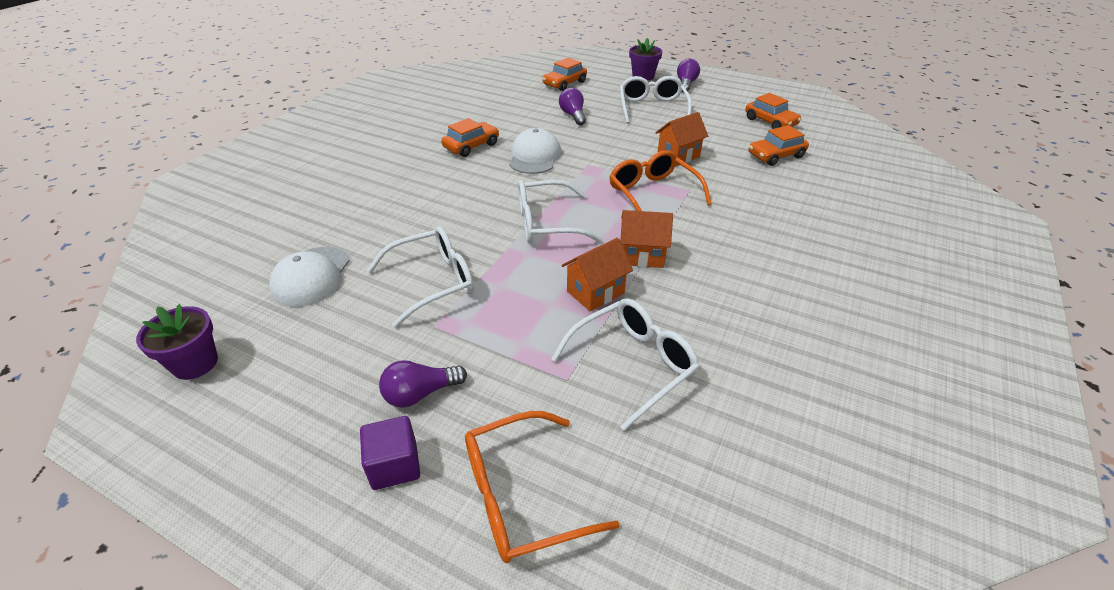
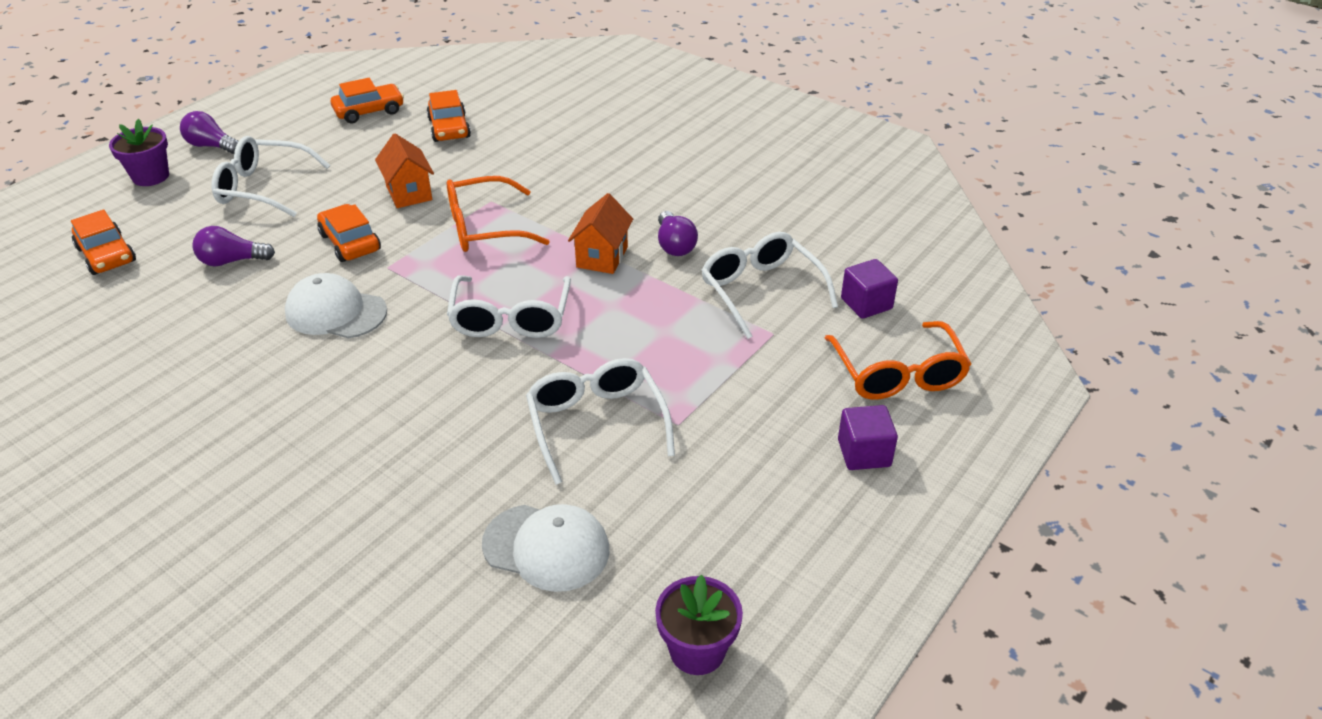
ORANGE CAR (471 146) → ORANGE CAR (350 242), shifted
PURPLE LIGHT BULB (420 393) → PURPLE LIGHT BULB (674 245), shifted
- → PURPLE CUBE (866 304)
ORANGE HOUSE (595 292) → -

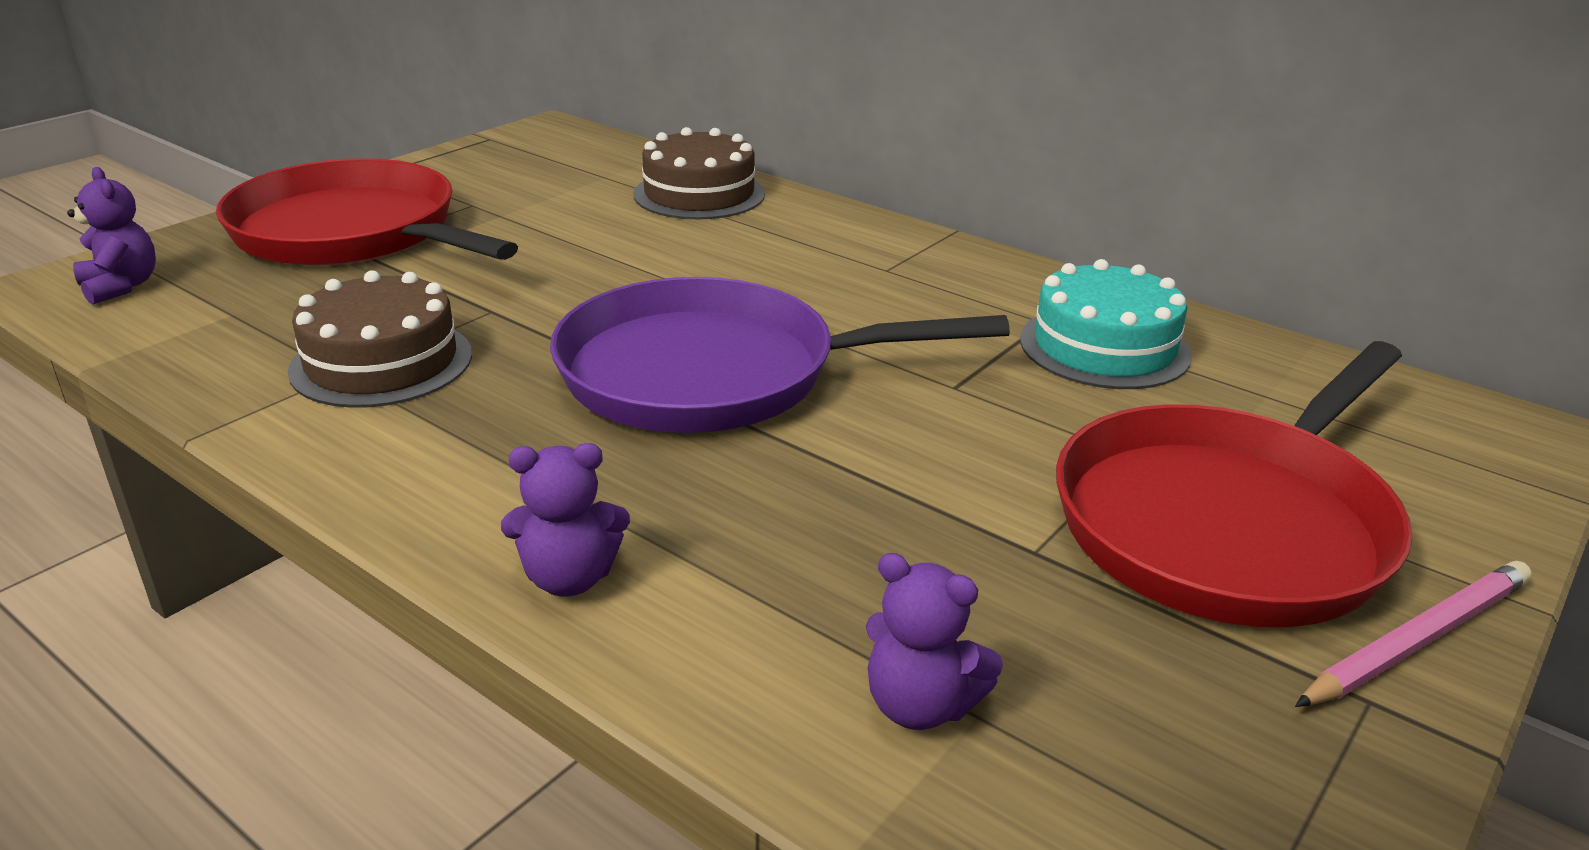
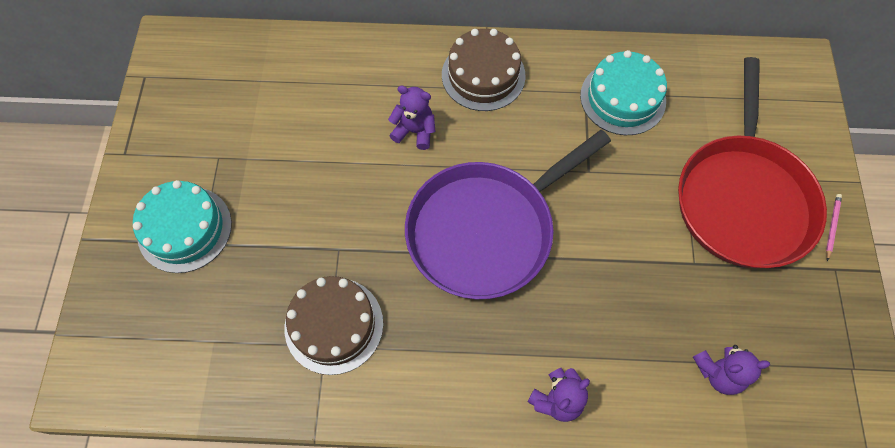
RED PAN (352 232) → TURQUOISE CAKE (184 229)
PURPLE TEDDY BEAR (121 287) → PURPLE TEDDY BEAR (414 131), shifted
BROWN CAKE (699 194) → BROWN CAKE (483 75), shifted
PINK PENCIL (1416 639) → PINK PENCIL (831 226), x0.53

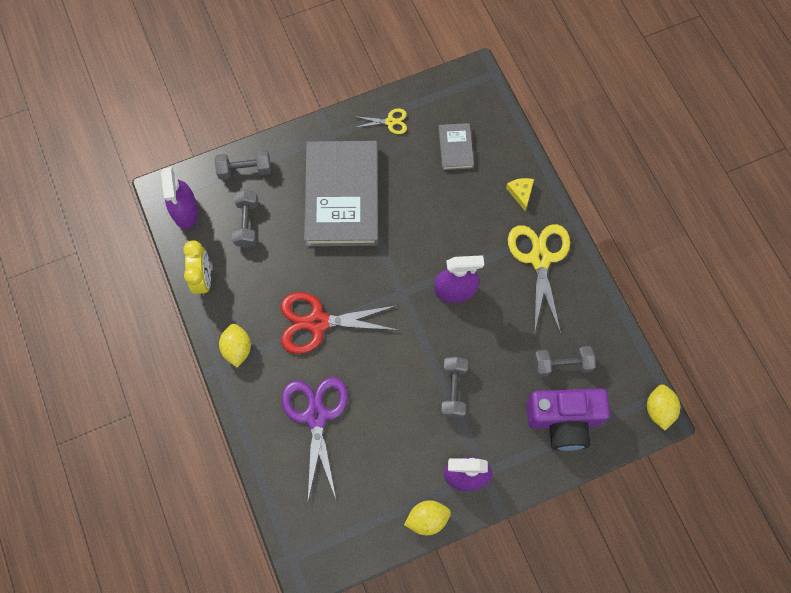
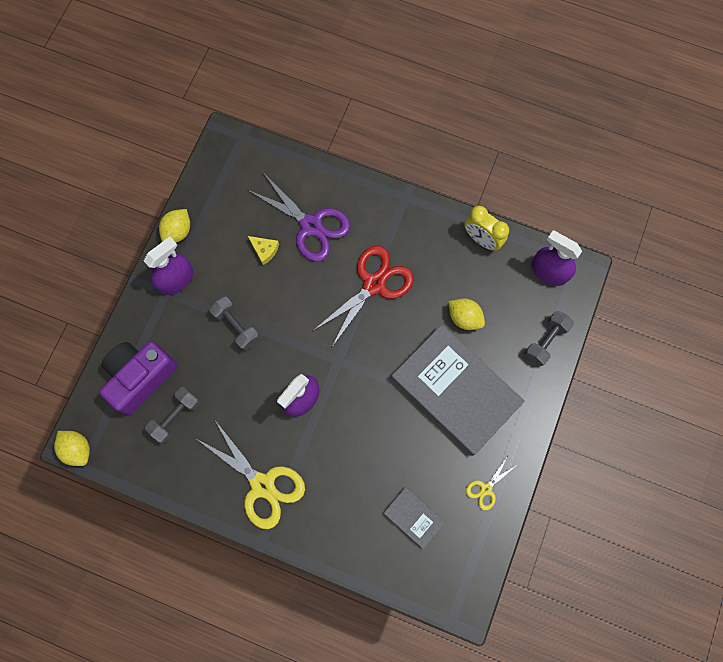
YELLOW CHEESE (521 193) → YELLOW CHEESE (264 250), shifted
YELLOW LEMON (237 349) → YELLOW LEMON (464 318), shifted
GREY DUMBBELL (247 223) → -

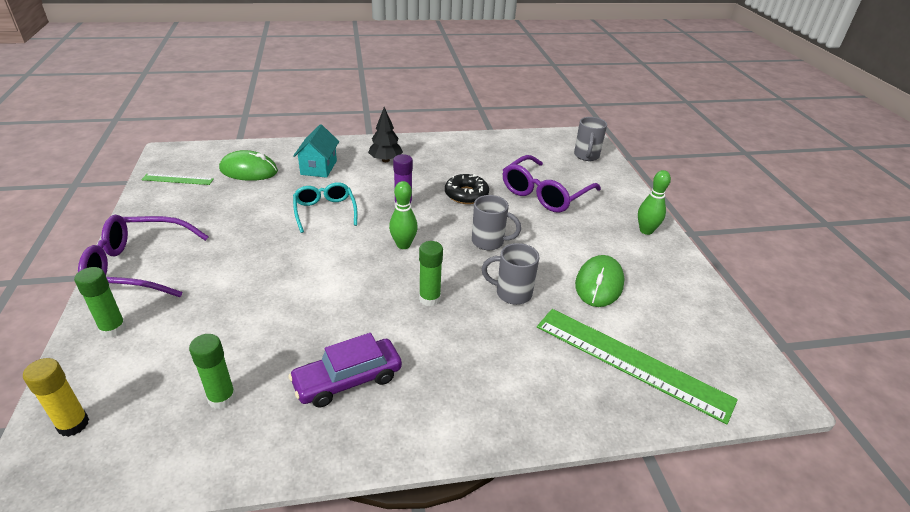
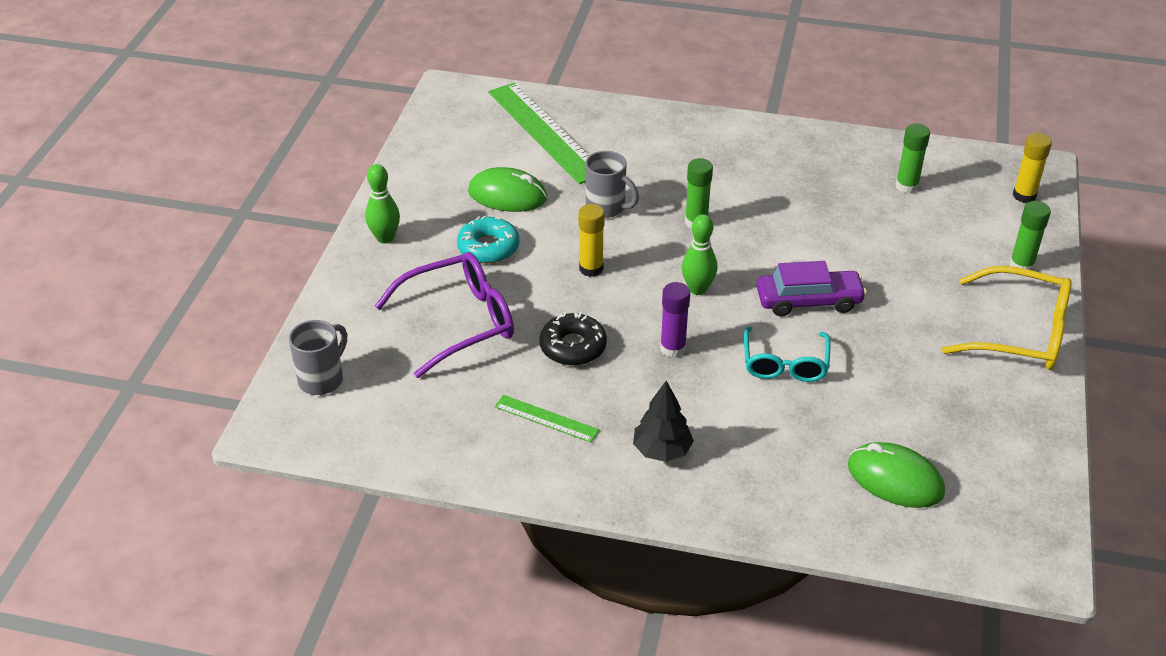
- → TURQUOISE DONUT (488 247)
GREEN MOUSE (599 284) → GREEN MOUSE (507 195), 60 degrees clockwise
GREEN RULER (177 179) → GREEN RULER (546 418), shifted
GREY MUG (489 242) → YELLOW GLUE STICK (591 268)
PURPLE CAR (348 380) → PURPLE CAR (808 301), shifted
PURPLE GLASSES (138 266) → YELLOW GLASSES (1020 333)
TURQUOISE HOUSE (319 167) → -

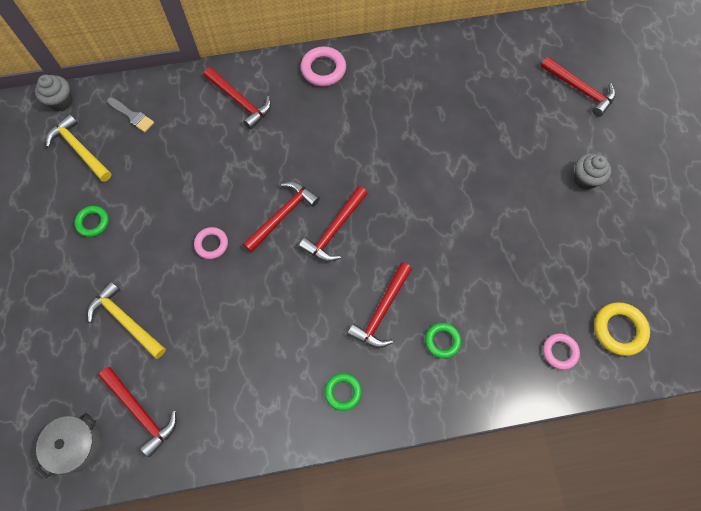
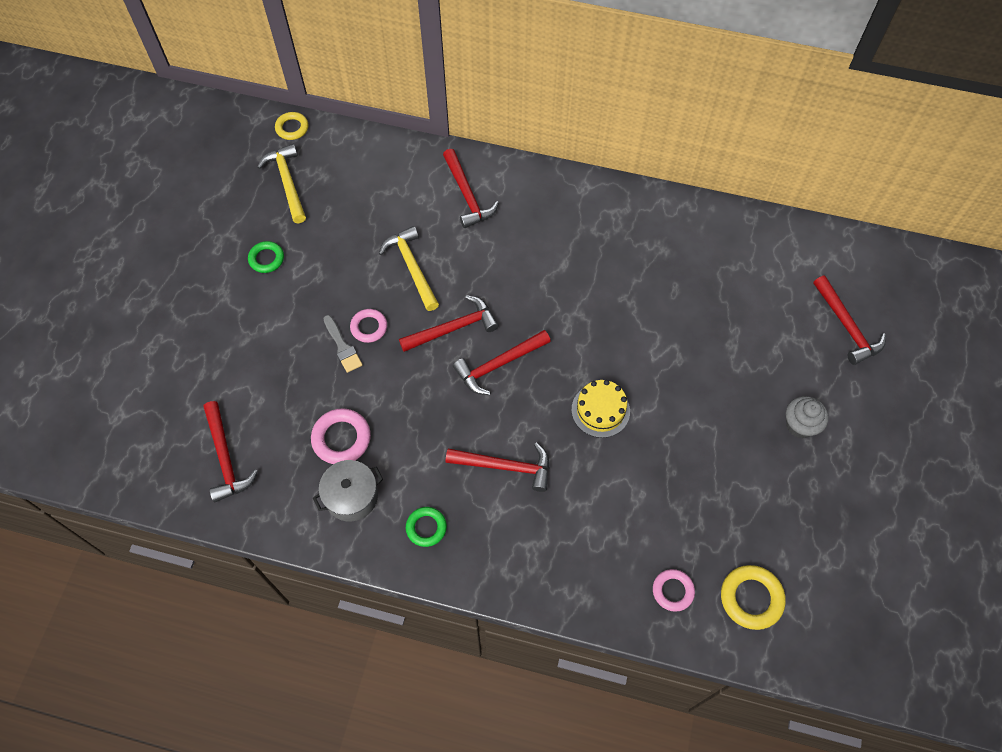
GREY CUPCAKE (61 101) → YELLOW RING (292 128)
PINK RING (323 69) → PINK RING (341 438), shifted
GREY POT (77 445) → GREY POT (351 496), shifted
GREY BRUSH (132 116) → GREY BRUSH (342 347), shifted
YELLOW HAMMER (126 320) → YELLOW HAMMER (412 267), shifted
RED HAMMER (381 311) → RED HAMMER (505 466), 135 degrees counterclockwise
- → YELLOW CAKE (600 410)
GREEN RING (442 341) → -

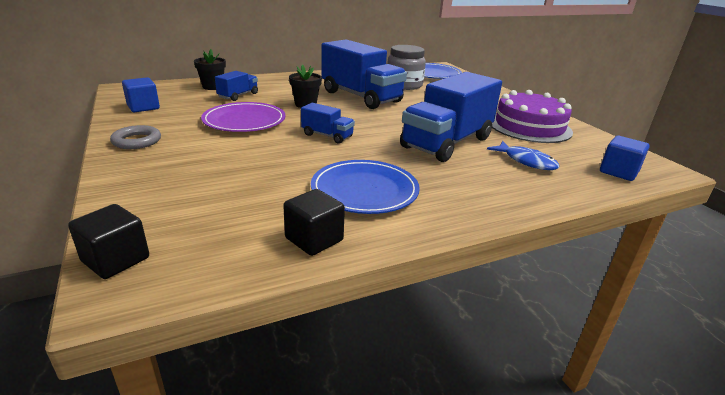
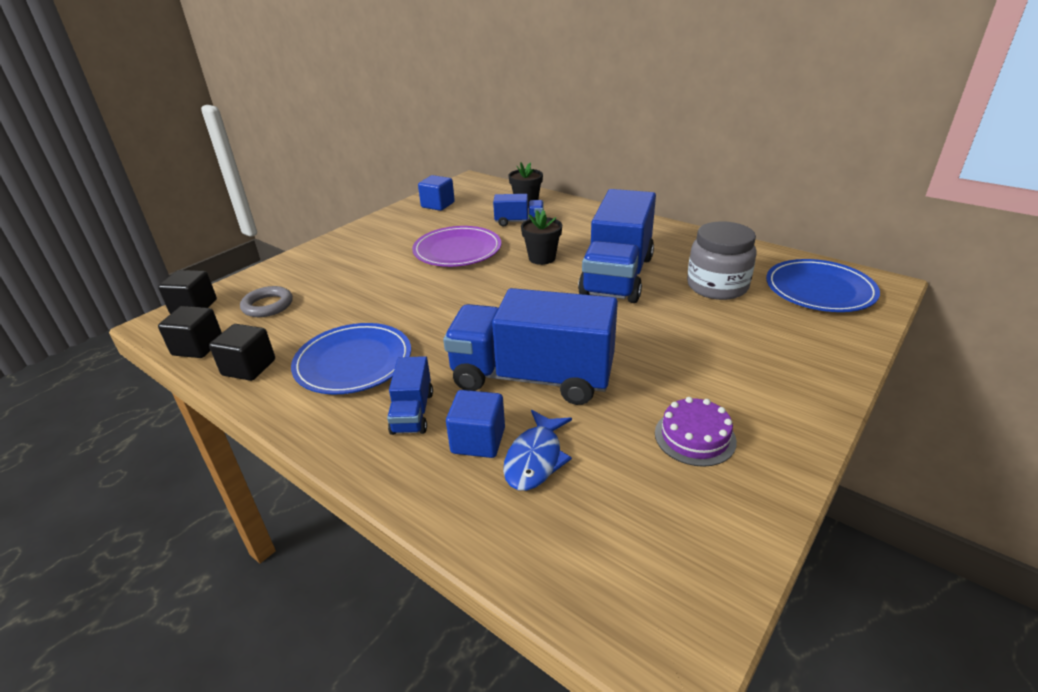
- → BLACK CUBE (198 347)
GREY RING (137 141) → GREY RING (268 305), shifted
BLUE TRUCK (327 136) → BLUE TRUCK (412 412), shifted
BLUE CUBE (618 172) → BLUE CUBE (478 440), shifted
PURPLE CAKE (529 126) → PURPLE CAKE (695 437), x0.53

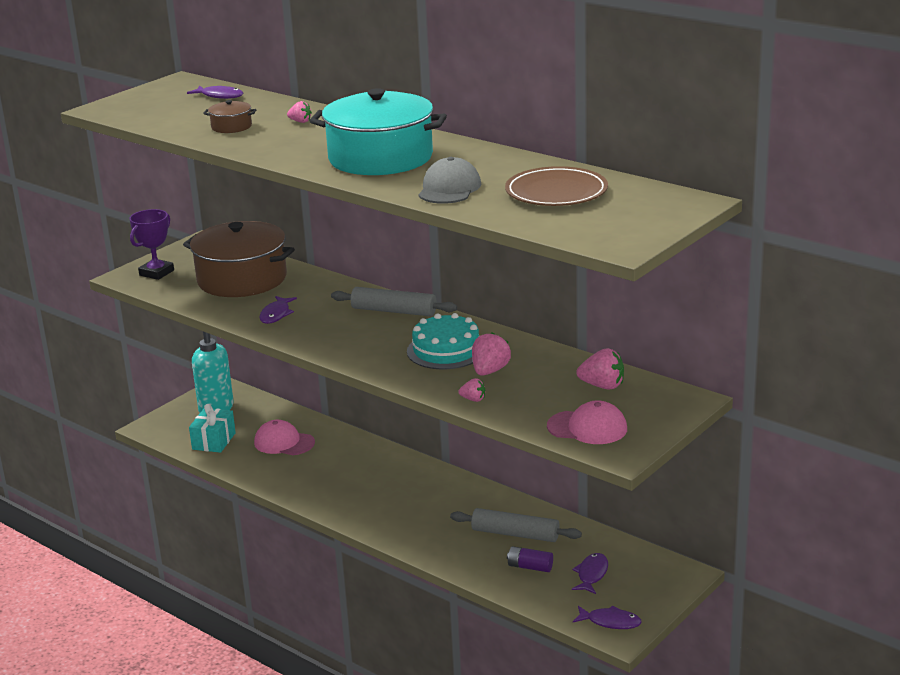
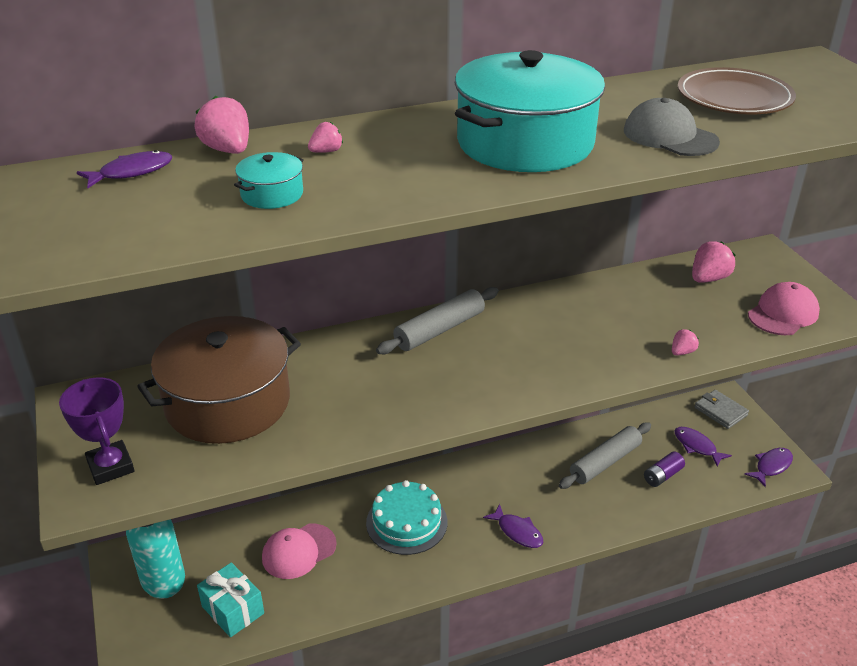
PINK STRAWBERRY (490 371) → PINK STRAWBERRY (228 150), shifted
BROWN POT (231 127) → TURQUOISE POT (272 194)
TURQUOISE CAKE (446 350) → TURQUOISE CAKE (406 522), shifted
PURPLE FISH (276 314) → PURPLE FISH (517 532), shifted
- → GREY WALLET (720 411)

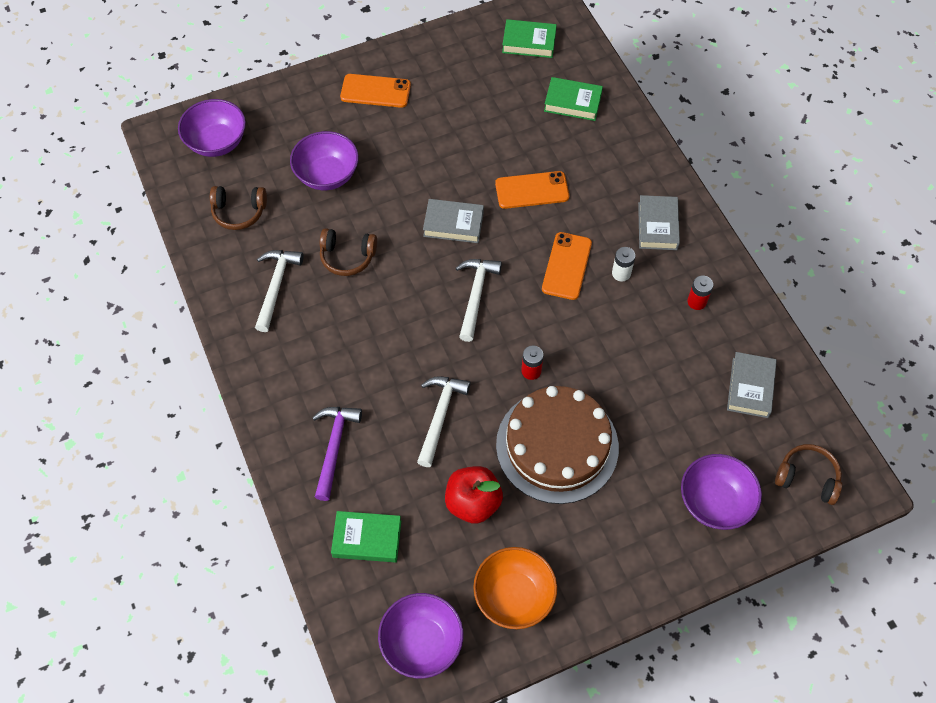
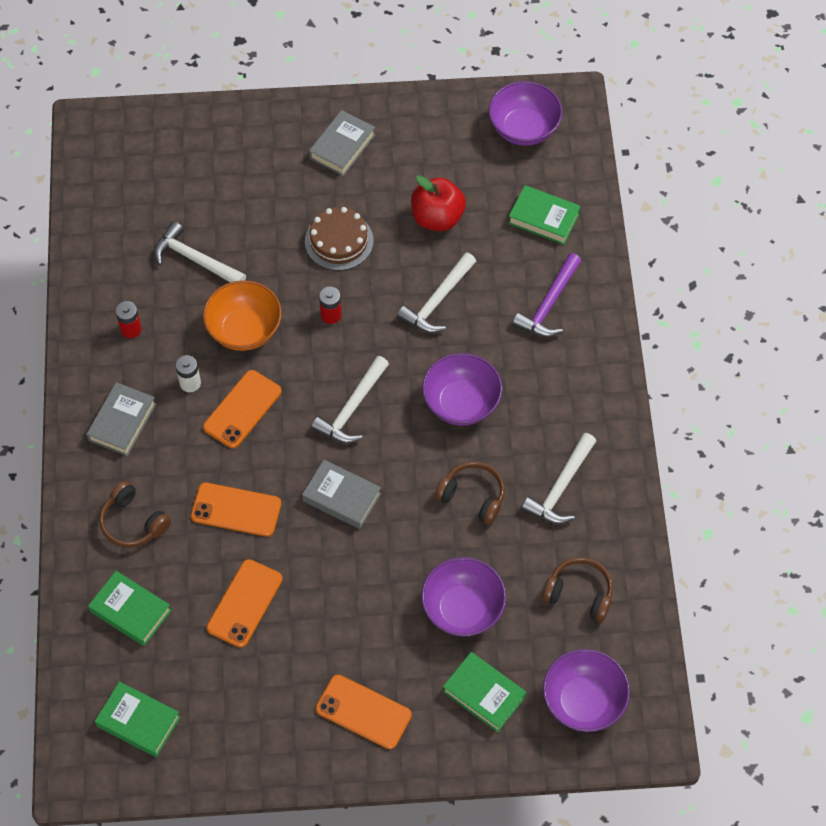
BROWN HEADPHONES (807 478) → BROWN HEADPHONES (133 522), shifted
- → WHITE HAMMER (195 260)
ORANGE BOWL (514 596) → ORANGE BOWL (244 330), shifted
- → ORANGE PHONE (245 603)
BROWN CAKE (557 445) → BROWN CAKE (339 241), x0.57
GREY BOOK (750 387) → GREY BOOK (342 146), shifted
PURPLE BOWL (715 502) → PURPLE BOWL (461 403), shifted
- → GREEN BOOK (484 694)

